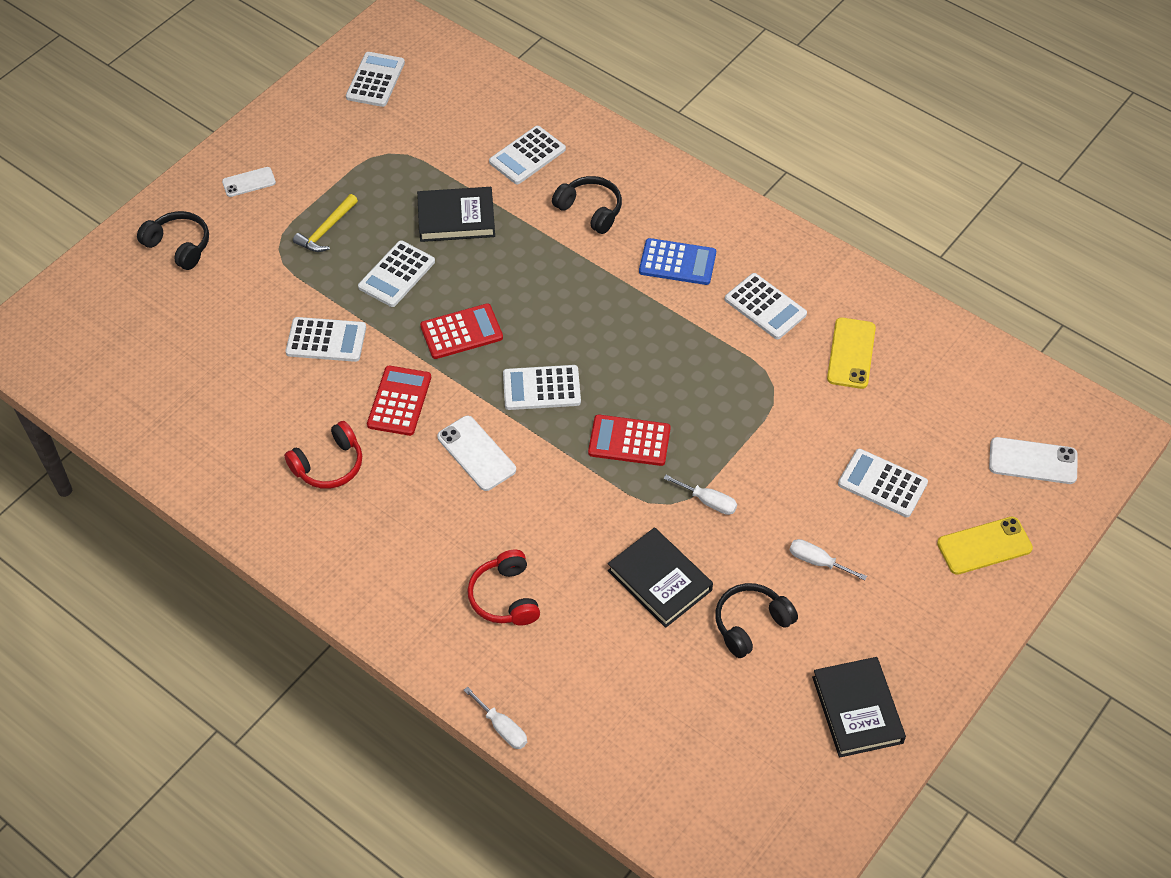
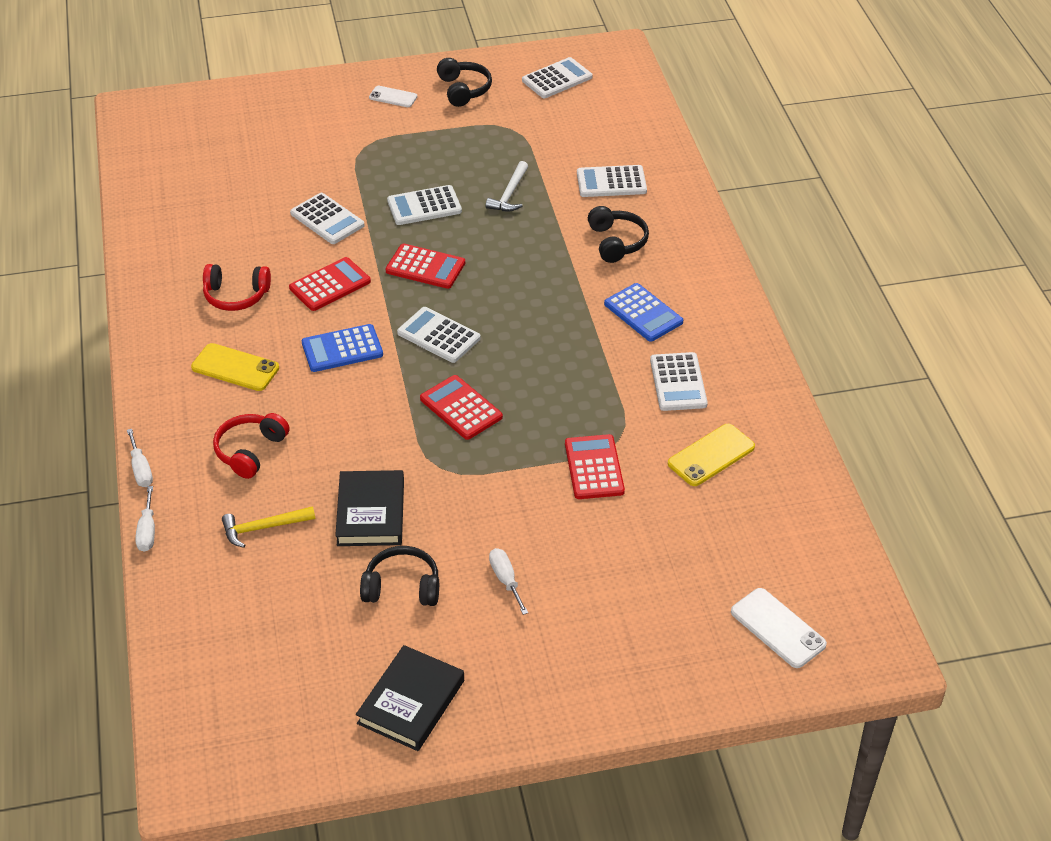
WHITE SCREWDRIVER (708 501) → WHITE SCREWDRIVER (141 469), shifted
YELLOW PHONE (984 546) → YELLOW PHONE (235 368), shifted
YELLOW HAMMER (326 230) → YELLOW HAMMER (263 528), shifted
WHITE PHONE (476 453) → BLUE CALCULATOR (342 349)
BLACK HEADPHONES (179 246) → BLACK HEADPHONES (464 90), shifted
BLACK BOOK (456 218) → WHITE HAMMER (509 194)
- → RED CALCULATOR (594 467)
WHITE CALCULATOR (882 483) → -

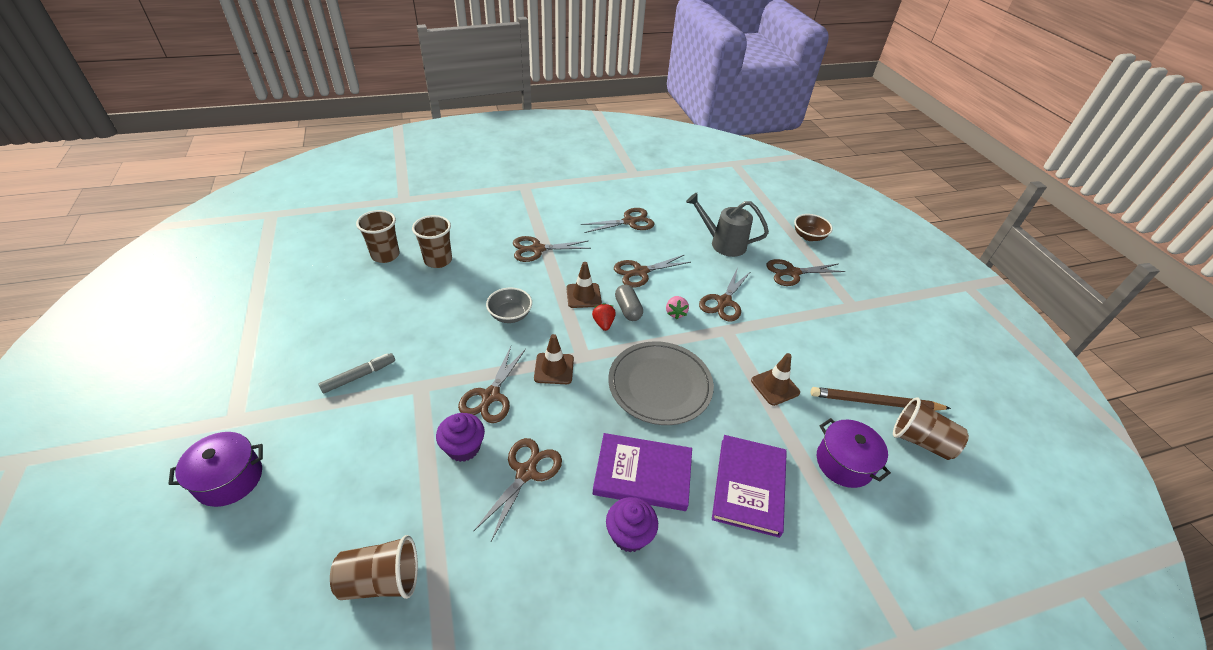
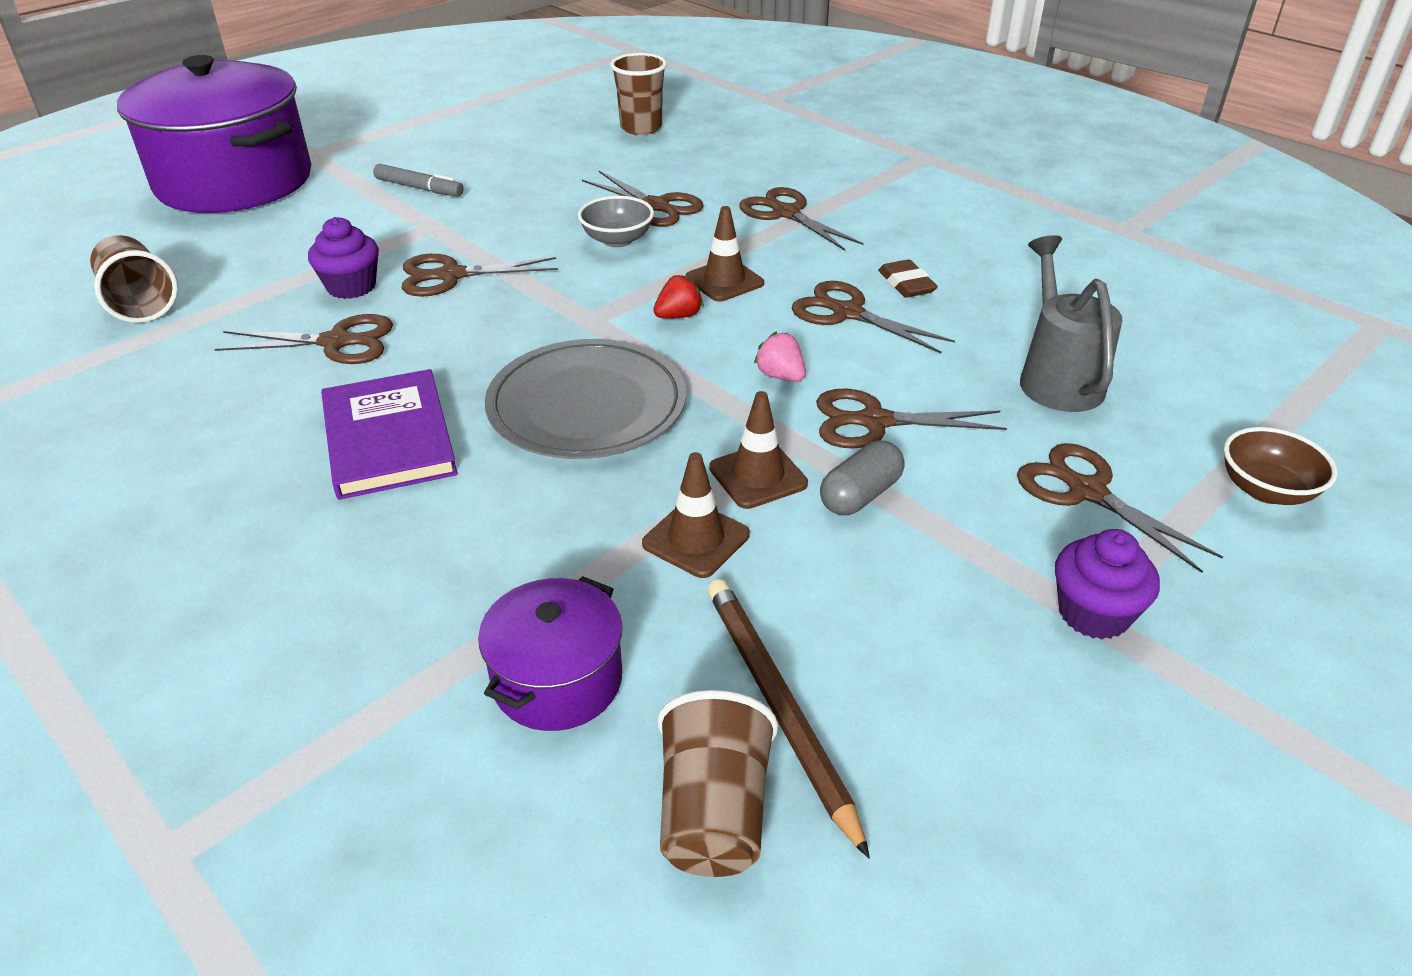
PURPLE POT (229 479) → PURPLE POT (234 181), x2.12
BROWN SCISSORS (629 222) → BROWN SCISSORS (655 206), shifted
BROWN TRAFFIC CONE (554 368) → BROWN TRAFFIC CONE (758 476), shifted
PINK STRAWBERRY (675 313) → PINK STRAWBERRY (780 376), 75 degrees clockwise
GREY CAPSULE (628 309) → GREY CAPSULE (860 495), shifted
- → BROWN ERASER (906 284)
PURPLE CUPCAKE (629 535) → PURPLE CUPCAKE (1093 613), shifted
BROWN CUP (438 260) → -
PURPLE BOOK (749 486) → -

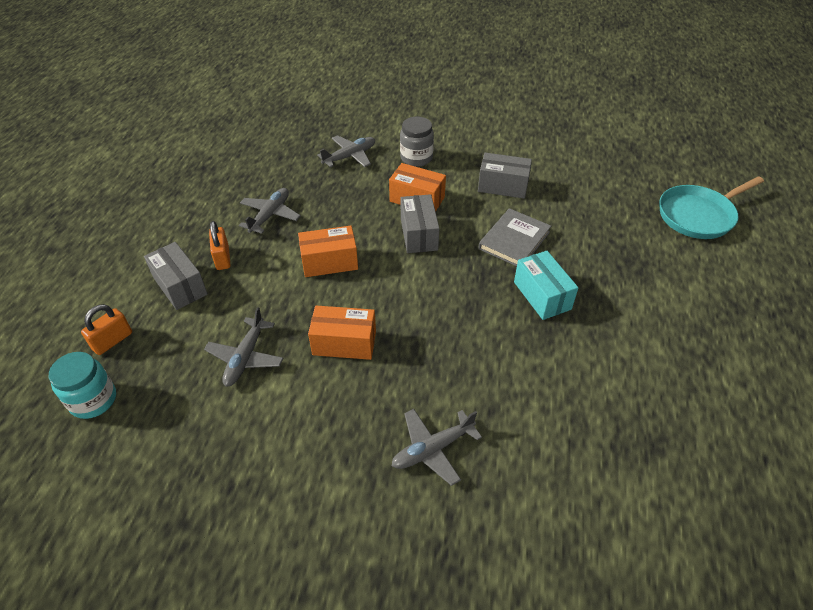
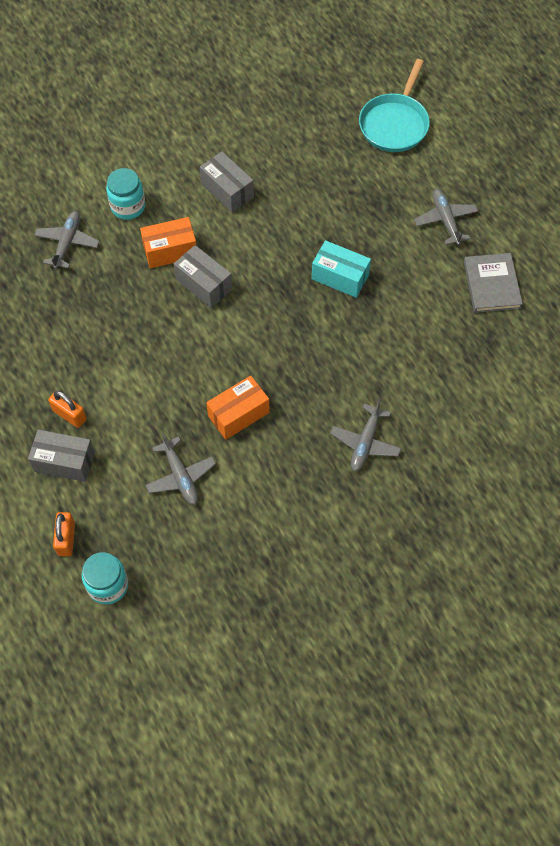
GREY JAR (416 158) → TURQUOISE JAR (128 206)
GREY BOX (502 186) → GREY BOX (227 191), 75 degrees clockwise
GREY PLANE (270 215) → GREY PLANE (445 220), shifted
GREY BOOK (514 240) → GREY BOOK (491 285), shifted
ORANGE BOX (329 262) → -

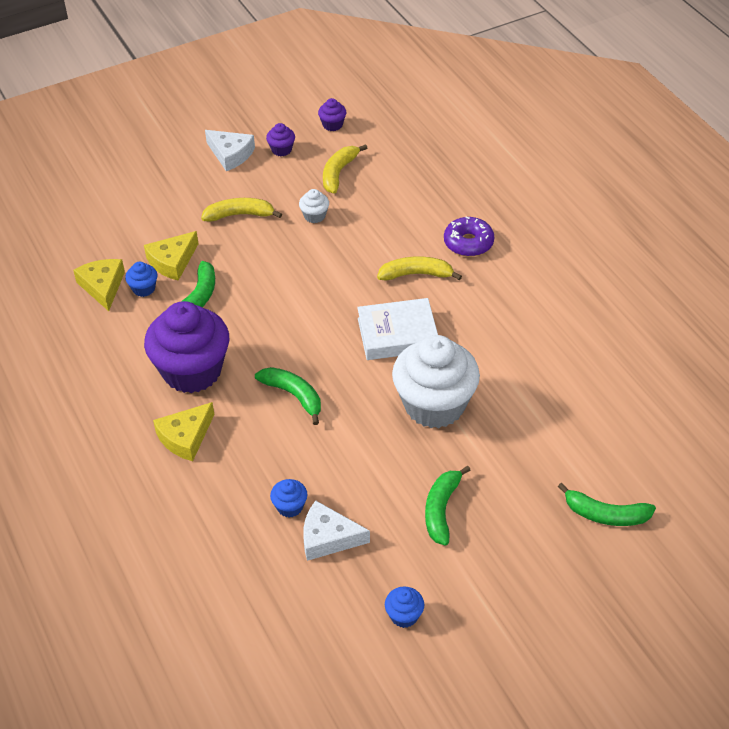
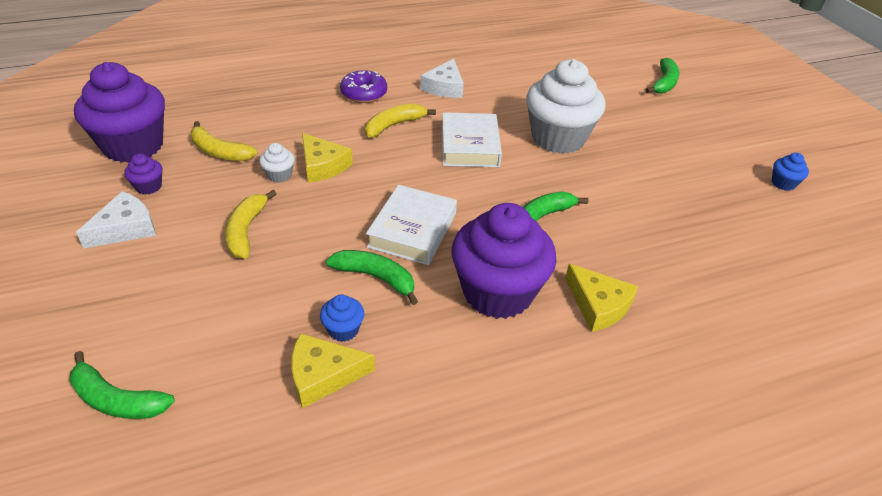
GREEN BANANA (441 510) → GREEN BANANA (117 399), shifted
PURPLE CUPCAKE (332 125) → PURPLE CUPCAKE (133 146), x2.46
YELLOW CHEESE (172 261) → YELLOW CHEESE (322 166), shifted
YELLOW BANANA (416 274) → YELLOW BANANA (394 125), 45 degrees clockwise
- → WHITE BOOK (412 230)
WHITE CHEESE (328 538) → WHITE CHEESE (444 87), shifted
BLUE CUPCAKE (290 507) → -

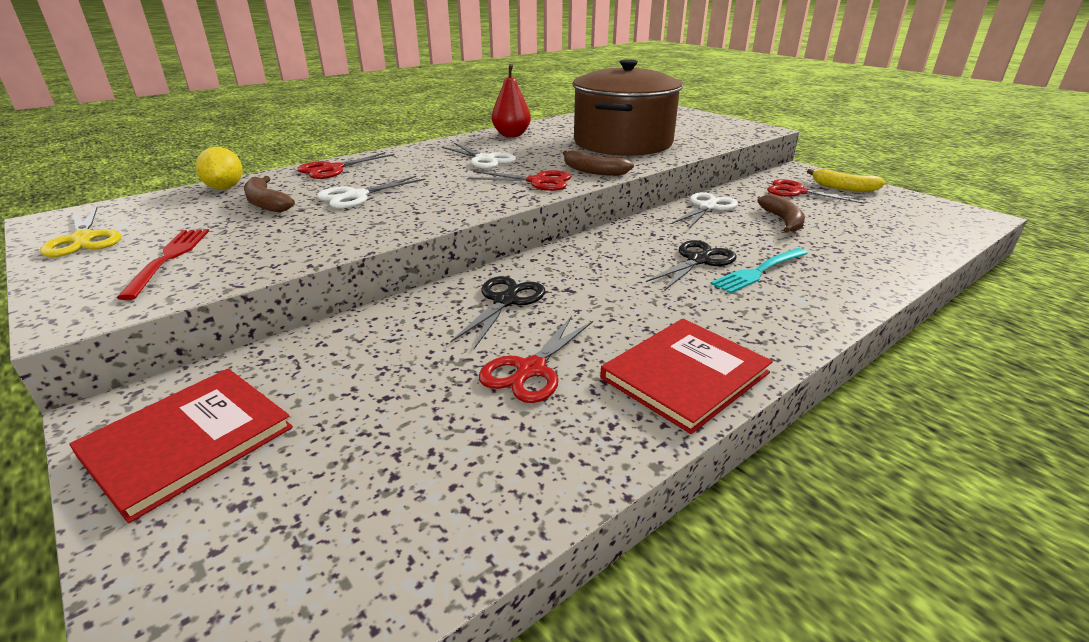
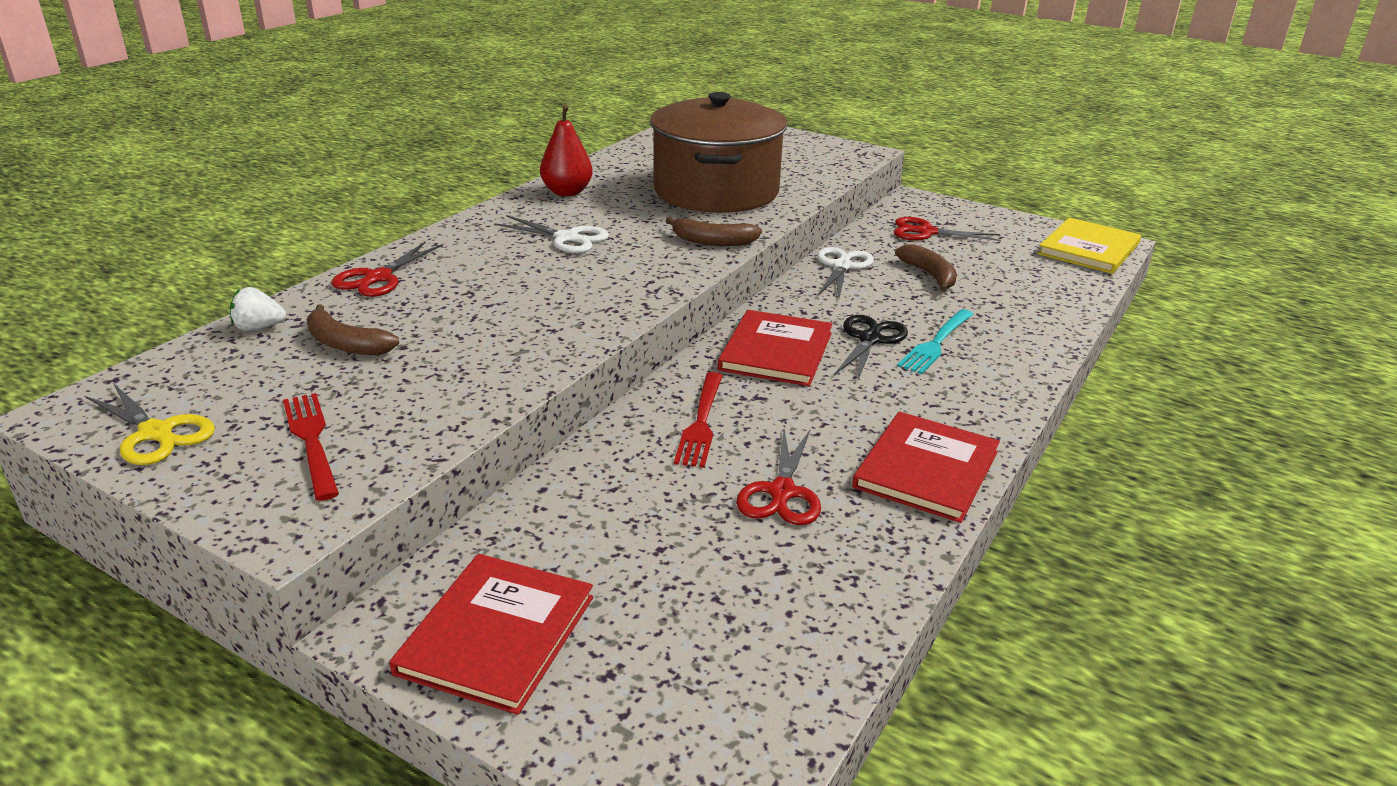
YELLOW LEMON (225 188) → WHITE STRAWBERRY (259 328)
BLACK SCISSORS (505 301) → RED FORK (701 422)
- → RED BOOK (776 351)
- → YELLOW BOOK (1089 249)
WHITE SCISSORS (356 196) → -
RED SCISSORS (537 181) → -
YELLOW BANANA (844 188) → -

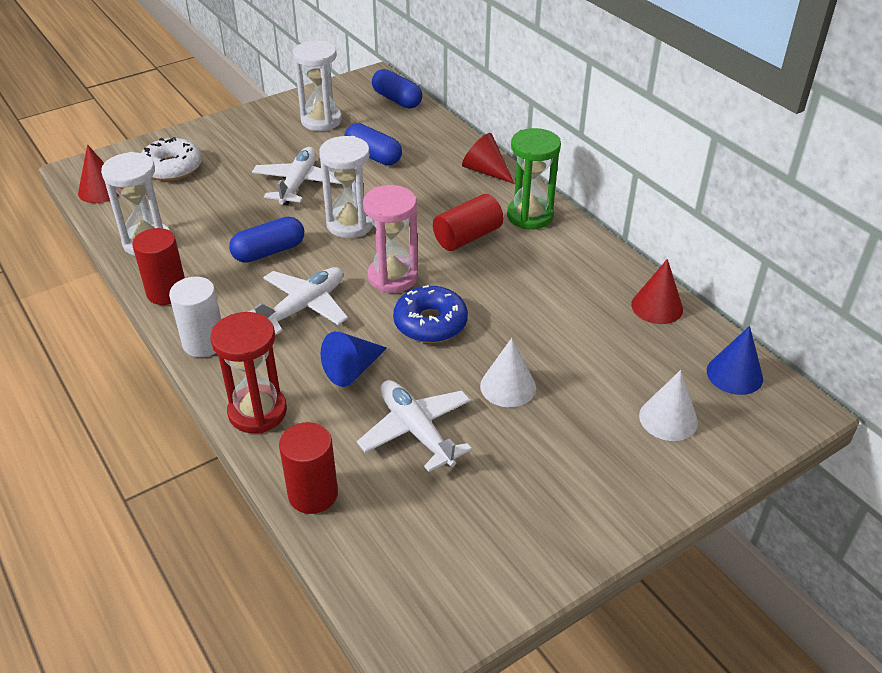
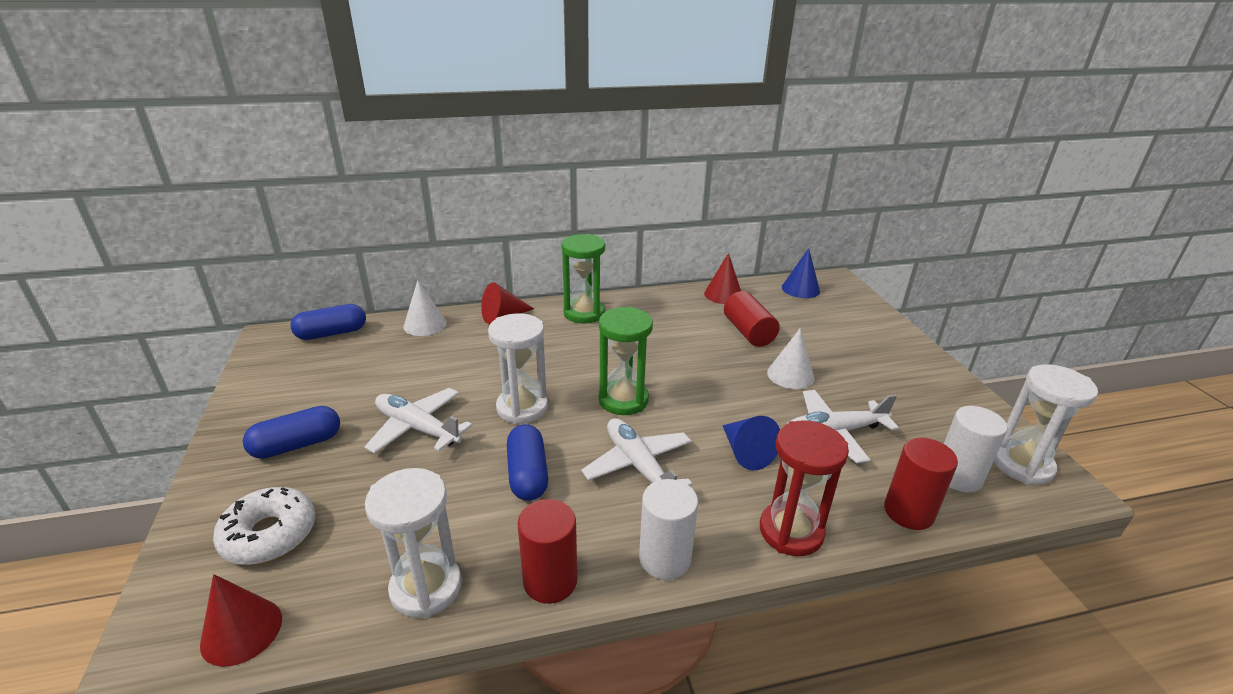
BLUE CAPSULE (373 156) → BLUE CAPSULE (297 445), shifted
WHITE CONE (668 418) → WHITE CONE (425 324), shifted
PINK HOURGLASS (393 277) → GREEN HOURGLASS (623 400)
RED CYLINDER (467 237) → RED CYLINDER (748 332), shifted
- → WHITE CYLINDER (957 477)
WHITE HOURGLASS (321 121) → WHITE HOURGLASS (1022 465), shifted
BLUE DONUT (430 323) → -

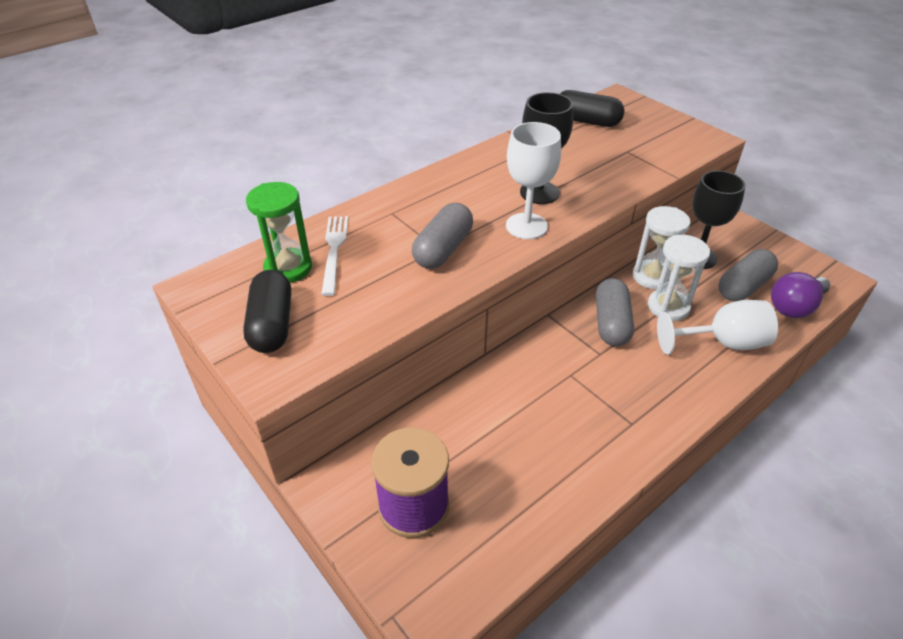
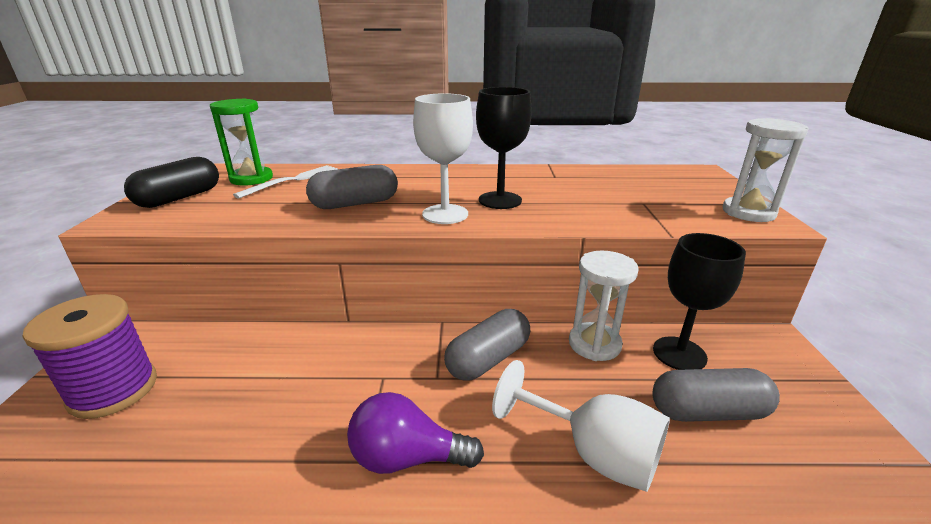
PURPLE LIGHT BULB (794 307) → PURPLE LIGHT BULB (407 458), shifted
WHITE HOURGLASS (668 307) → WHITE HOURGLASS (748 212), shifted
BLACK CAPSULE (586 121) → -

